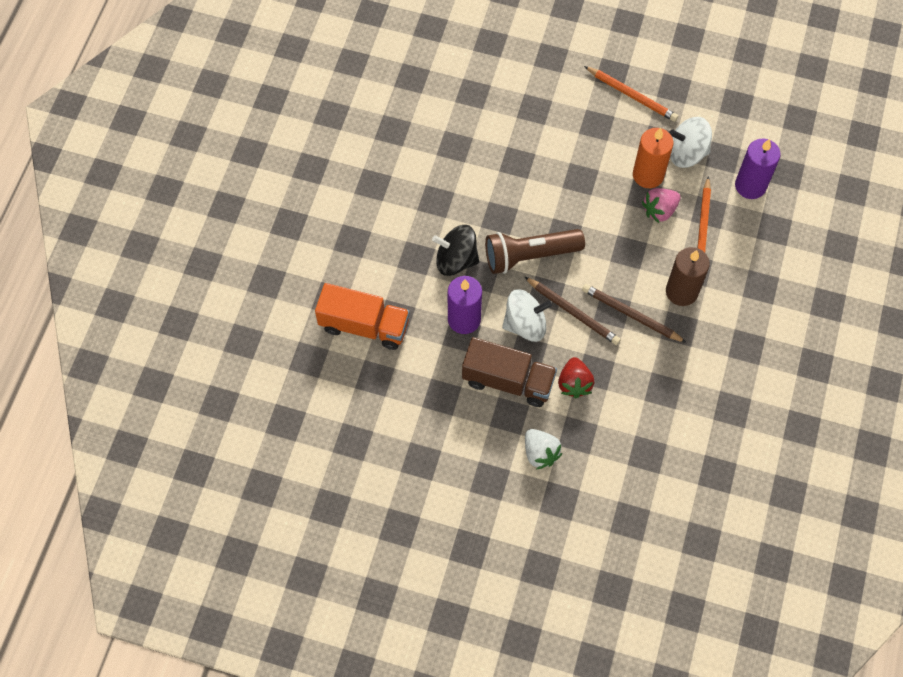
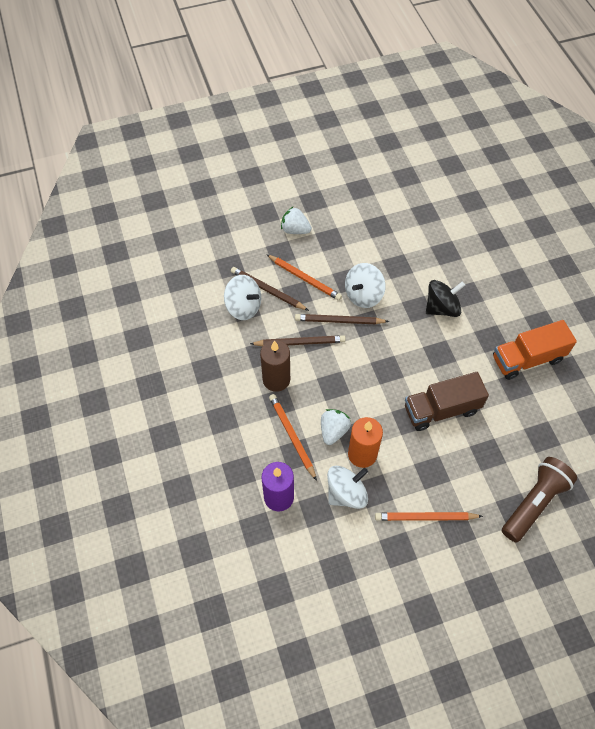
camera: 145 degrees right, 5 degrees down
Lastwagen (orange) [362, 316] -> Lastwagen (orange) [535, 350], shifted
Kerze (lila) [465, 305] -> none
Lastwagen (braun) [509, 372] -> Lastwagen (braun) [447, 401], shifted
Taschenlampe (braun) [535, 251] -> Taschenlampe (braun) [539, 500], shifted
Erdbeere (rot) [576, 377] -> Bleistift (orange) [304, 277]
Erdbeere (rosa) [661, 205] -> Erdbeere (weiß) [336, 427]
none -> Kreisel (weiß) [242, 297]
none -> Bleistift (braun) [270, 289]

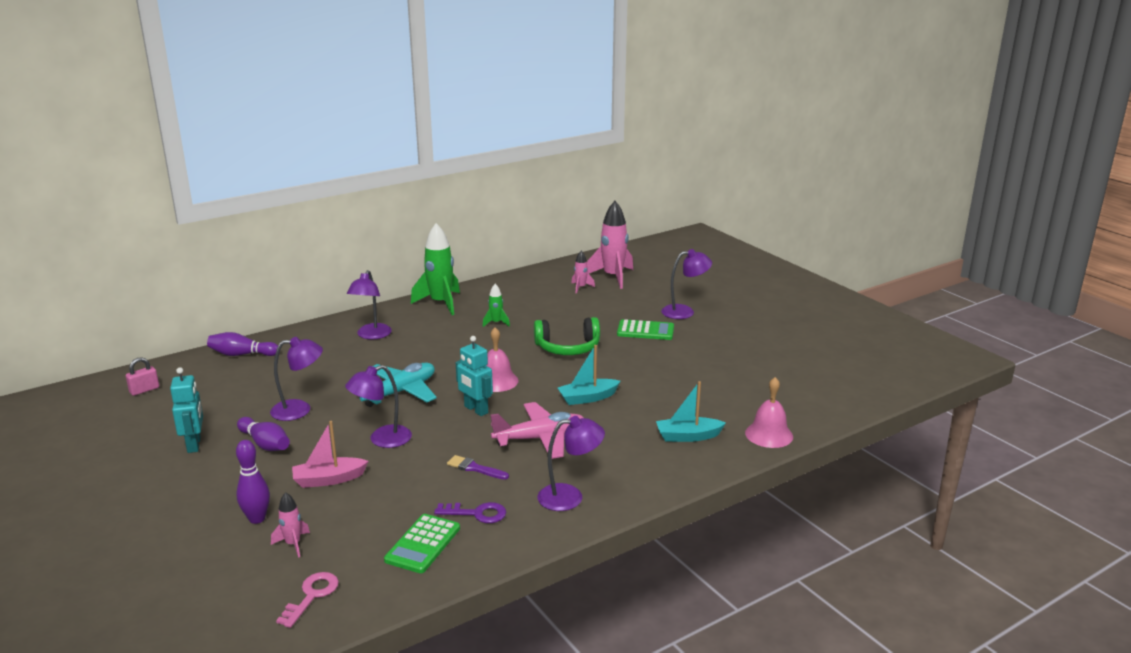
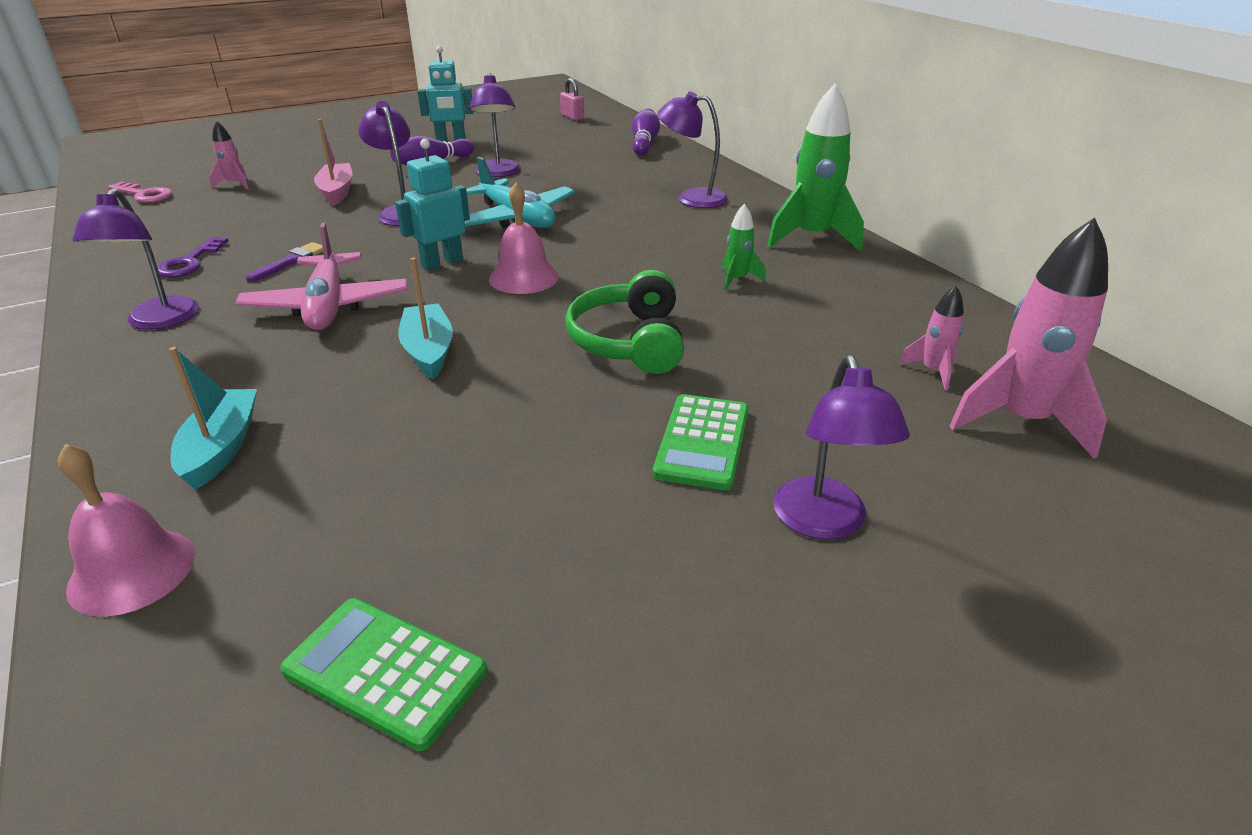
camera: 95 degrees right, 10 degrees up
Bowlingkegel (lila) [253, 482] -> none
Taschenrechner (grün) [422, 543] -> Taschenrechner (grün) [384, 674], shifted

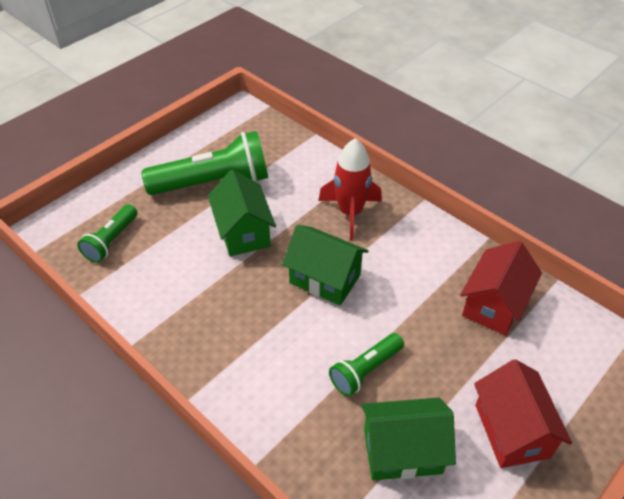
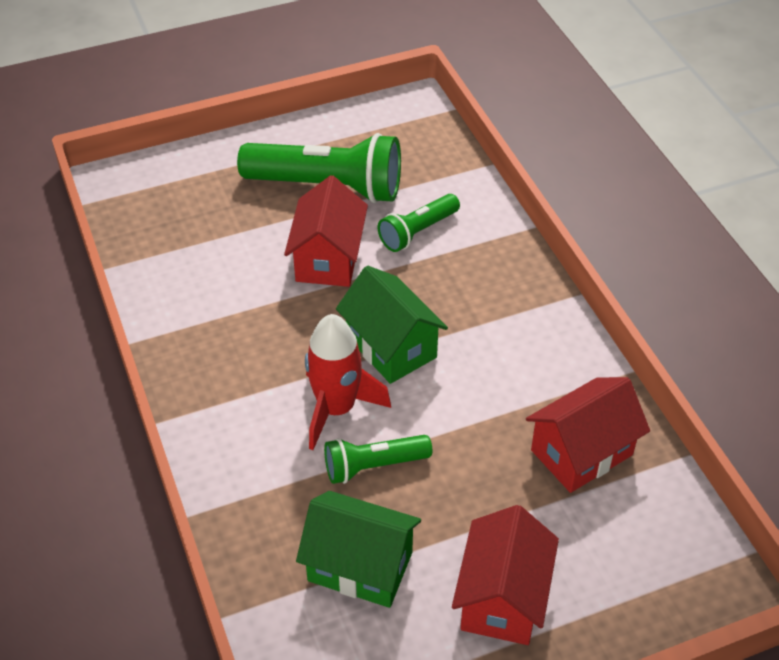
camera: 25 degrees right, 0 degrees up
Taschenlampe (grün) [107, 233] -> Taschenlampe (grün) [419, 223], shifted
Haus (grün) [242, 213] -> Haus (rot) [326, 231]
Rakete (rot) [350, 189] -> Rakete (rot) [348, 382], shifted

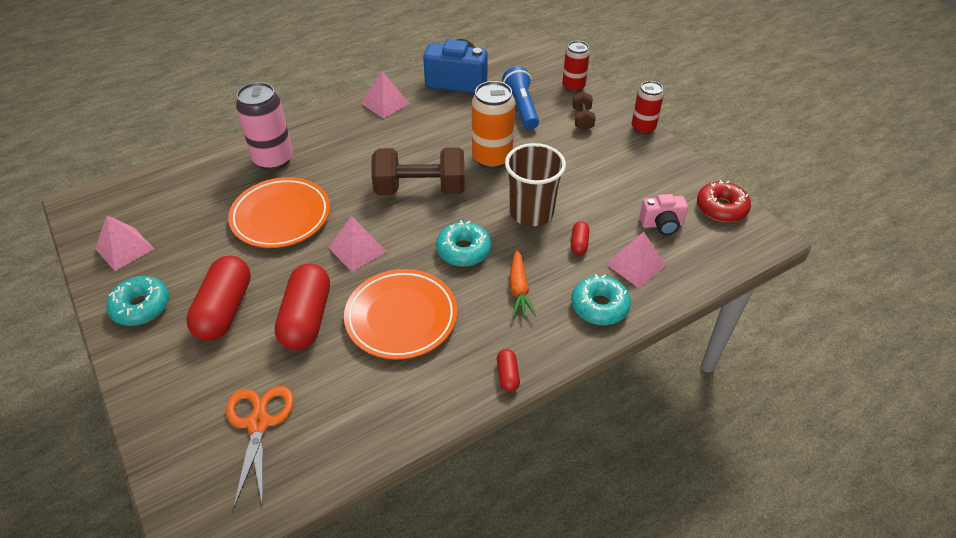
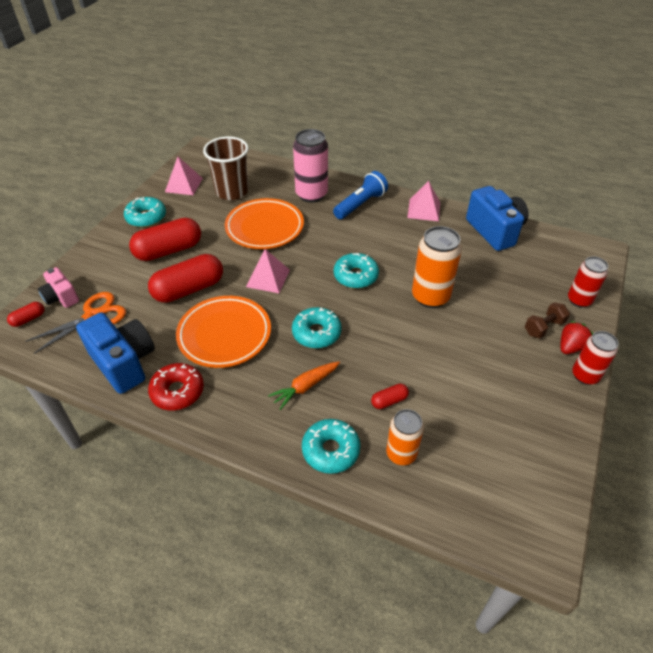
camera: 55 degrees right, 0 degrees up
Hantel (braun) [418, 171] -> Donut (türkis) [356, 271]
Kapsel (rot) [508, 370] -> Kapsel (rot) [25, 314], shifted
Taschenlampe (blau) [520, 98] -> Taschenlampe (blau) [360, 195], shifted
Becher (braun) [535, 184] -> Becher (braun) [226, 168], shifted
Pyramide (rosa) [636, 260] -> Dose (orange) [405, 437]
Kamera (rosa) [663, 214] -> Kamera (rosa) [58, 287], shifted
Donut (rot) [724, 201] -> Donut (rot) [176, 387], shifted
none -> Kamera (blau) [115, 353]
none -> Erdbeere (rot) [577, 337]

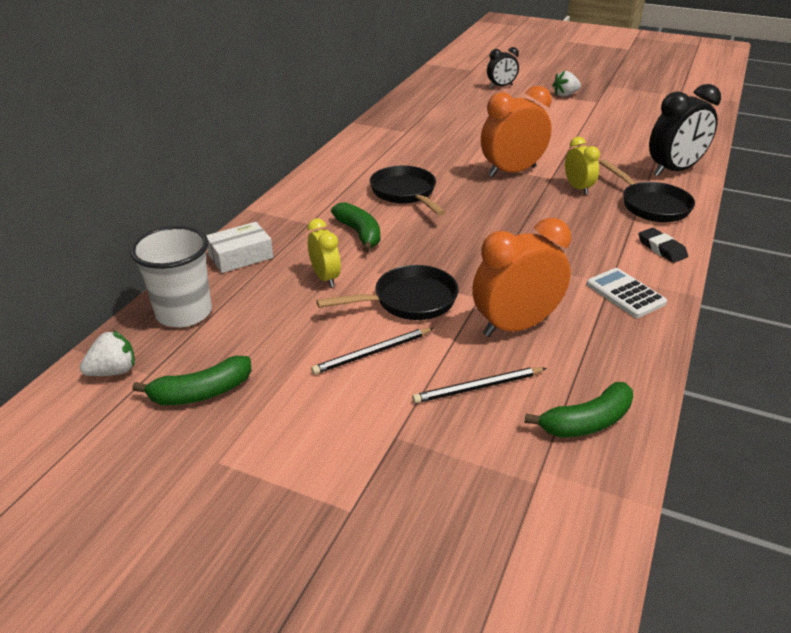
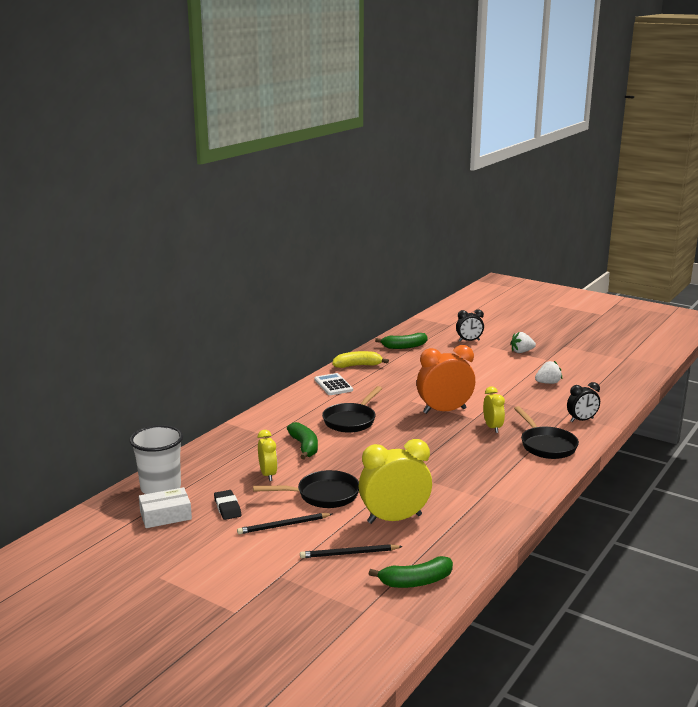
camera: 10 degrees right, 15 degrees down
Erdbeere (weiß) [107, 353] -> Erdbeere (weiß) [548, 372], shifted
Banane (grün) [191, 380] -> Banane (grün) [401, 341], shifted
Schachtel (weiß) [239, 247] -> Schachtel (weiß) [165, 507], shifted
Pfanne (schwarz) [408, 191] -> Pfanne (schwarz) [352, 409], 135 degrees counterclockwise
Wecker (orange) [521, 277] -> Wecker (gelb) [395, 481]
Taschenrechner (weiß) [626, 293] -> Taschenrechner (weiß) [333, 384], shifted
Radiergummi (schwarz) [663, 245] -> Radiergummi (schwarz) [227, 505], shifted
Wecker (schwarz) [685, 130] -> Wecker (schwarz) [583, 402], x0.57
none -> Banane (gelb) [360, 359]

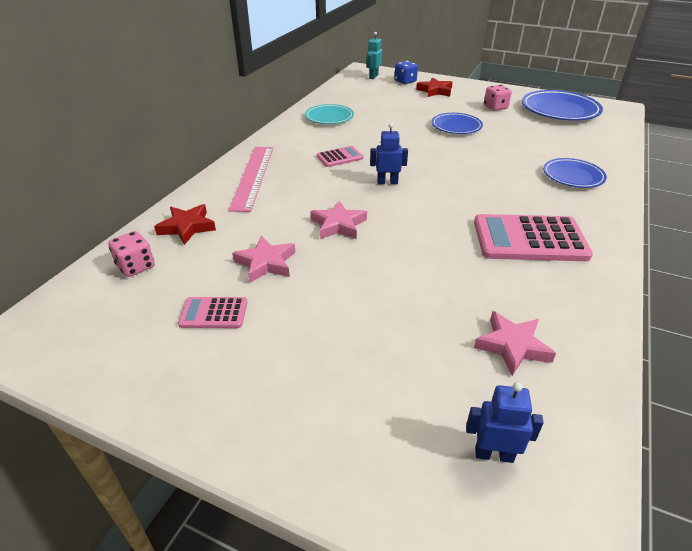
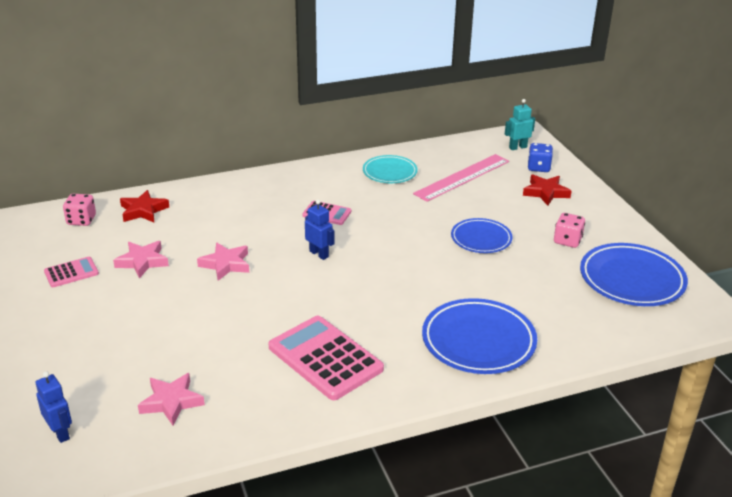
camera: 45 degrees right, 5 degrees down
Taschenrechner (rosa) [212, 312] -> Taschenrechner (rosa) [71, 272], 105 degrees clockwise
Lineal (rosa) [250, 179] -> Lineal (rosa) [461, 178], shifted
Teller (blau) [575, 173] -> Teller (blau) [479, 336], x1.61

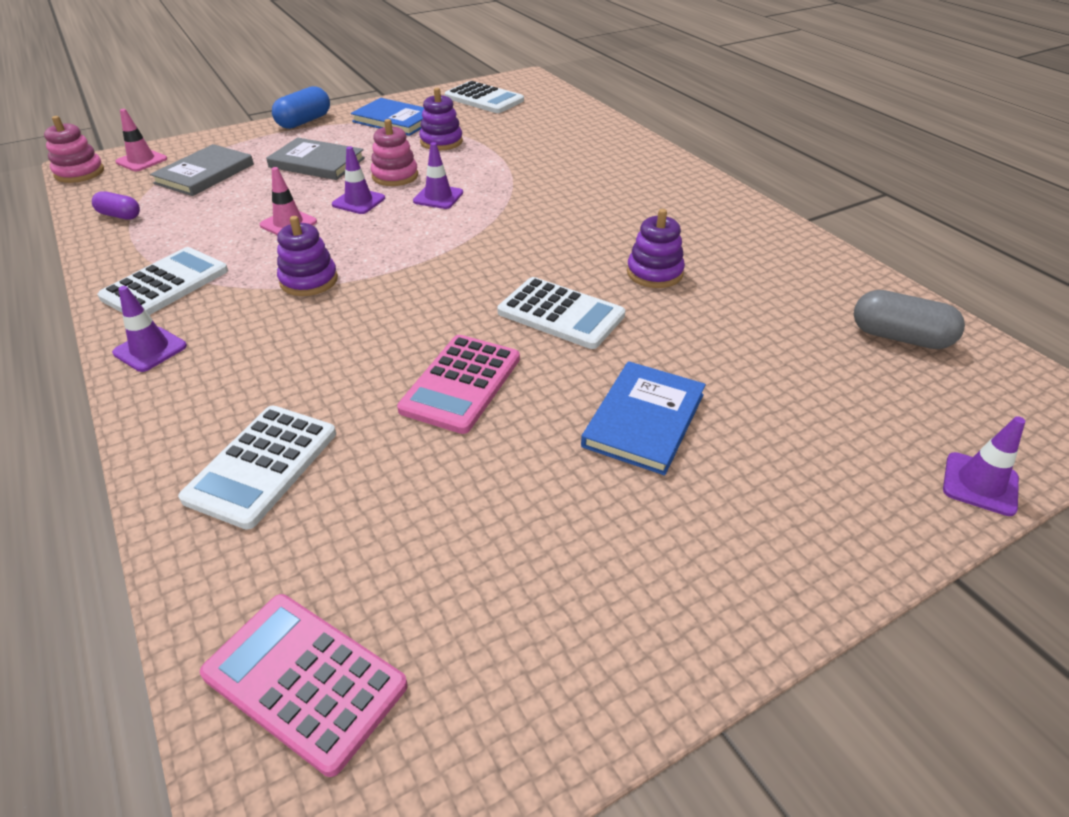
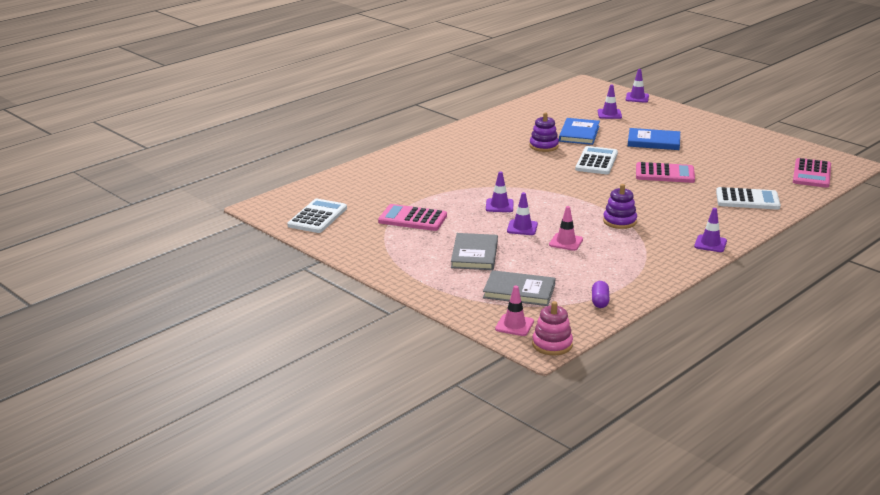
camera: 105 degrees left, 15 degrees down
Taschenrechner (weiß) [163, 281] -> none
Kapsel (blau) [301, 107] -> none
Buch (blau) [387, 117] -> Buch (blau) [579, 131], shifted
Stapelspielzeug (rosa) [394, 152] -> none
Stapelspielzeug (lila) [441, 119] -> Taschenrechner (rosa) [412, 217]
Kapsel (grau) [909, 319] -> none
none -> Leitkegel (lila) [610, 101]

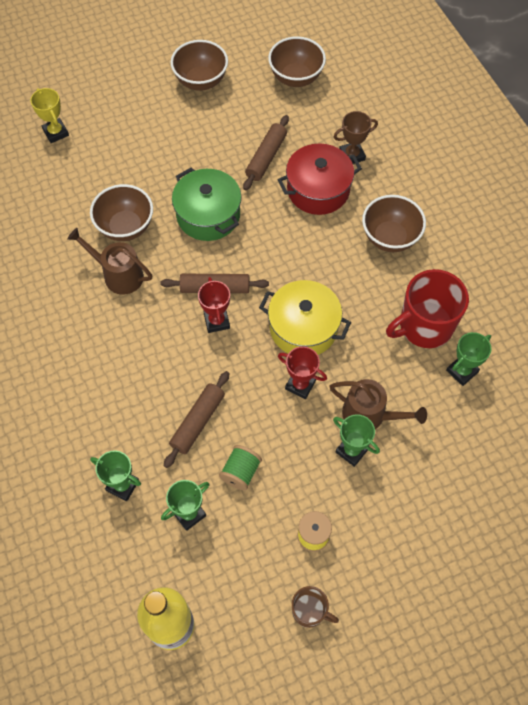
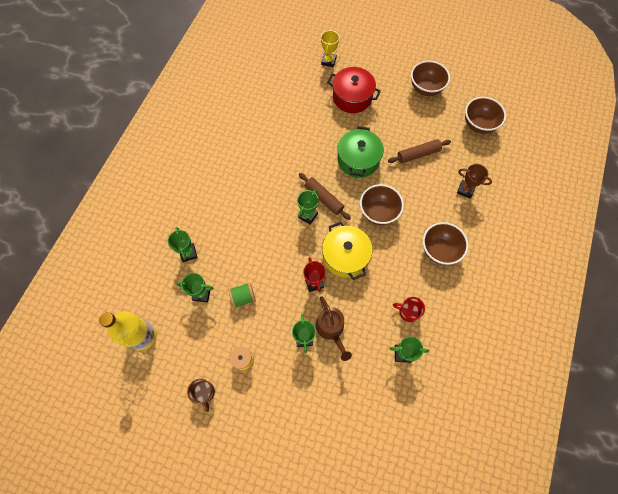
camera: 45 degrees right, 5 degrees up
Gießkanne (braun) [109, 261] -> none
Schüssel (braun) [121, 212] -> Schüssel (braun) [382, 204], shifted
Nudelholz (braun) [196, 419] -> none
Pokal (rot) [214, 305] -> Pokal (grün) [308, 206]
Kochtopf (rot) [320, 179] -> Kochtopf (rot) [354, 90], shifted
Tasse (rot) [427, 308] -> Tasse (rot) [409, 309], x0.52

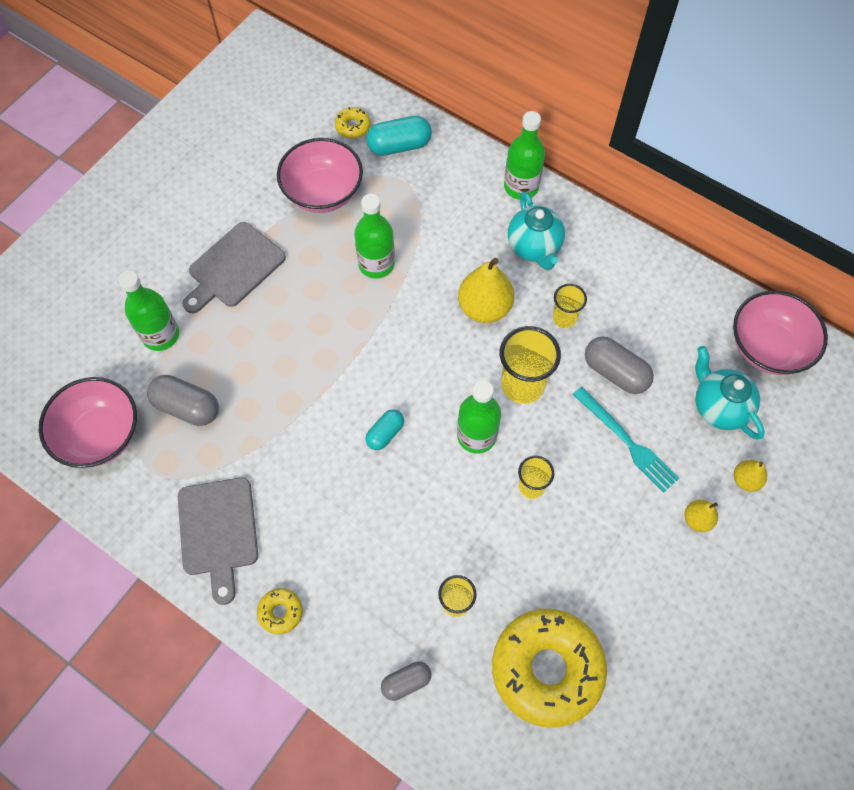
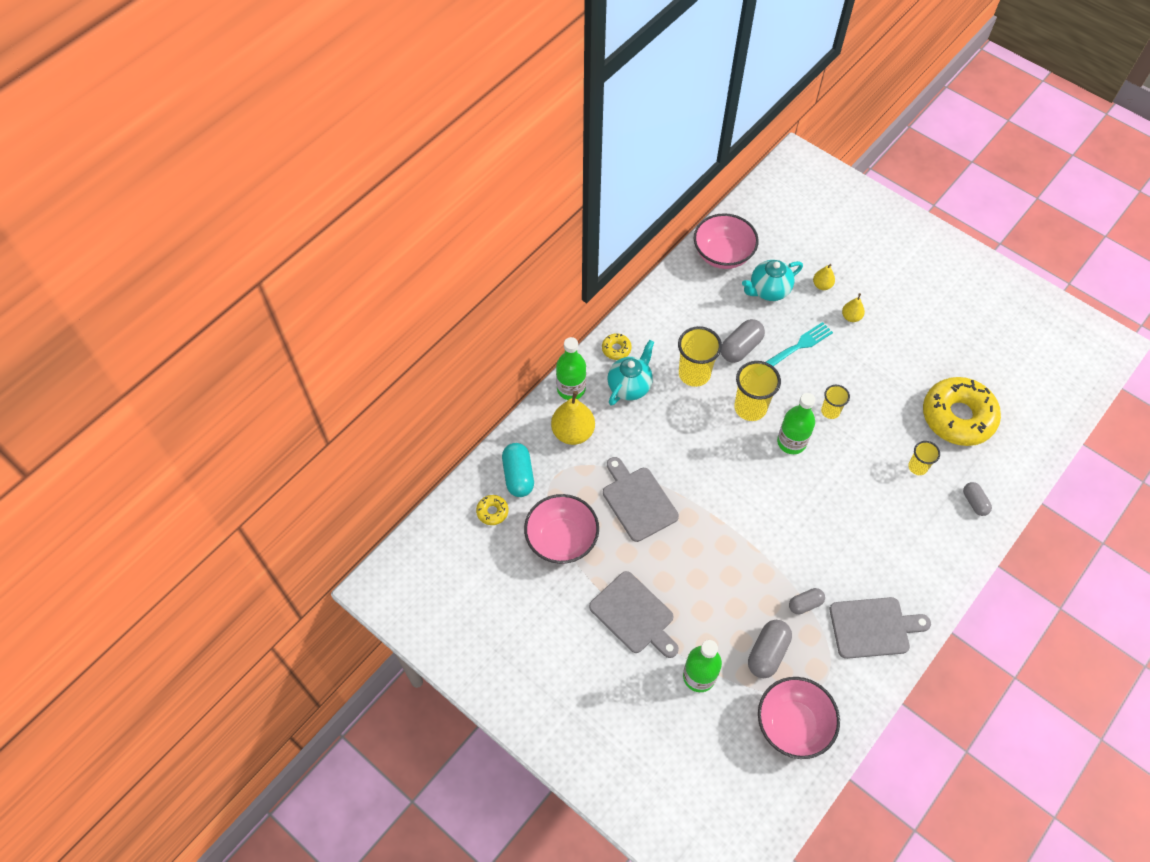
camera: 85 degrees left, 5 degrees down
Donut (gelb) [280, 611] -> Donut (gelb) [617, 346], shifted
Flasche (grün) [374, 236] -> Schneidebrett (grau) [641, 499]
Kapsel (türkis) [384, 429] -> none
Birne (gelb) [486, 290] -> Birne (gelb) [573, 418], shifted
Teekanne (türkis) [536, 231] -> Teekanne (türkis) [631, 372], 45 degrees counterclockwise
Becher (gelb) [570, 306] -> Becher (gelb) [700, 356], x1.73
none -> Kapsel (grau) [807, 601]

